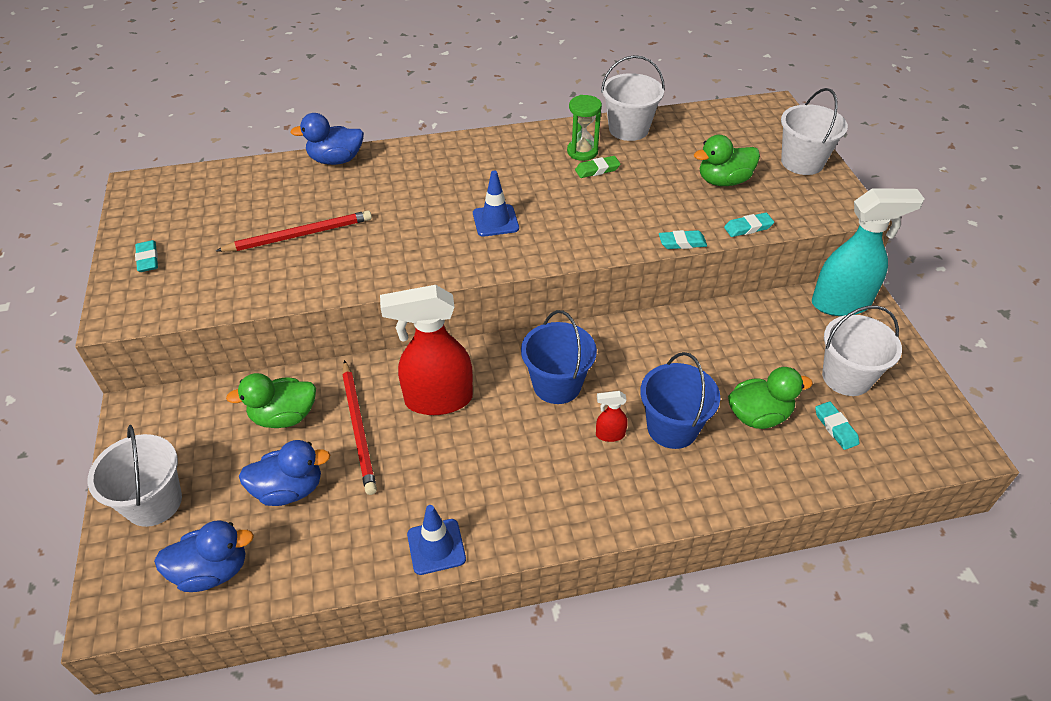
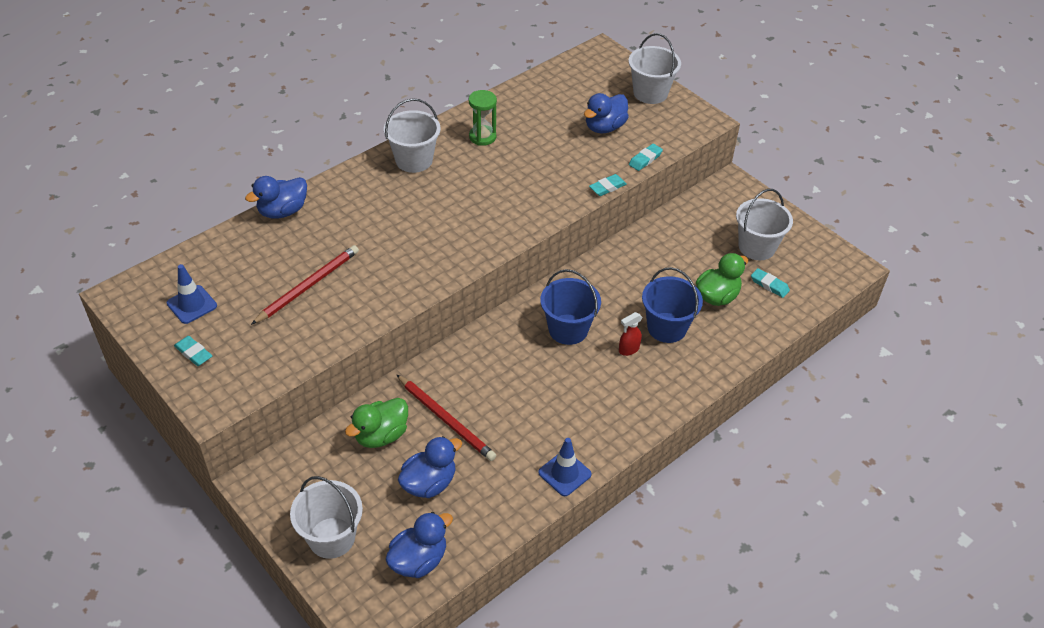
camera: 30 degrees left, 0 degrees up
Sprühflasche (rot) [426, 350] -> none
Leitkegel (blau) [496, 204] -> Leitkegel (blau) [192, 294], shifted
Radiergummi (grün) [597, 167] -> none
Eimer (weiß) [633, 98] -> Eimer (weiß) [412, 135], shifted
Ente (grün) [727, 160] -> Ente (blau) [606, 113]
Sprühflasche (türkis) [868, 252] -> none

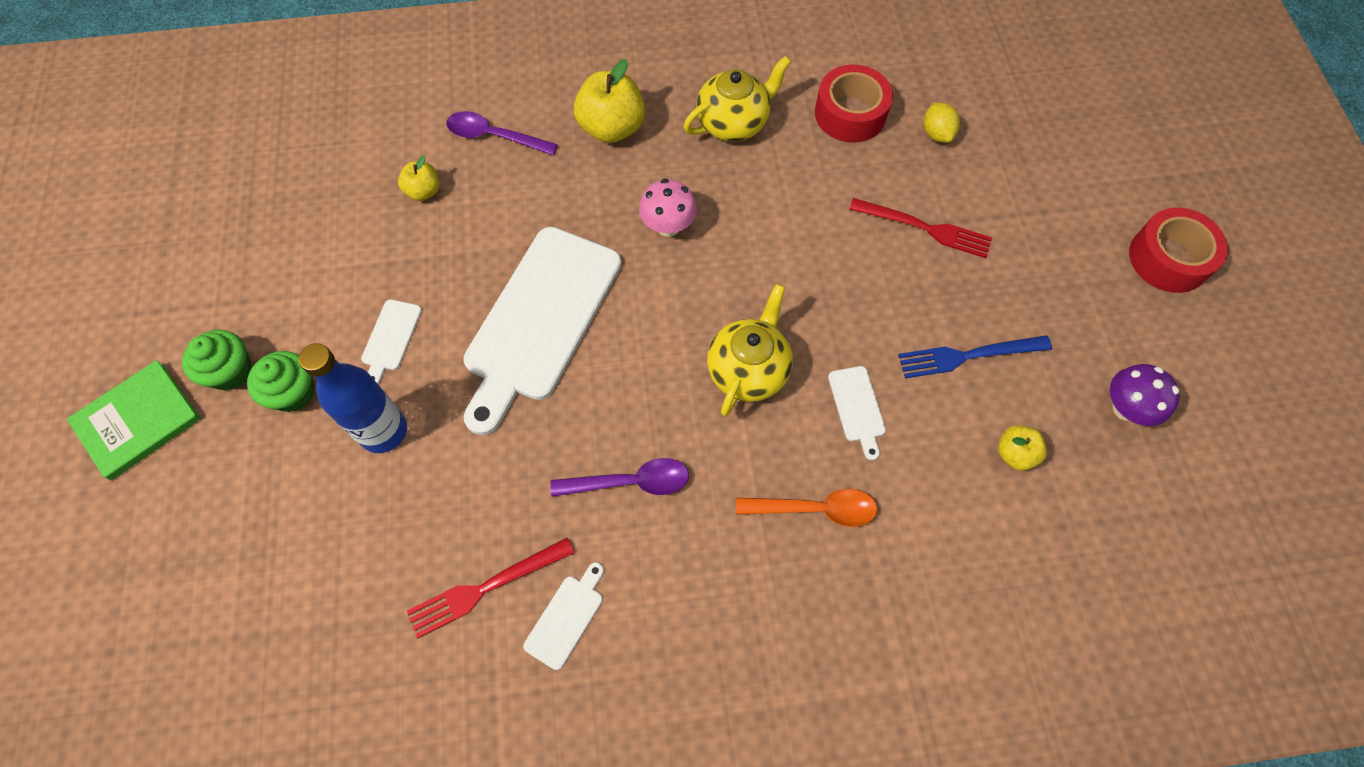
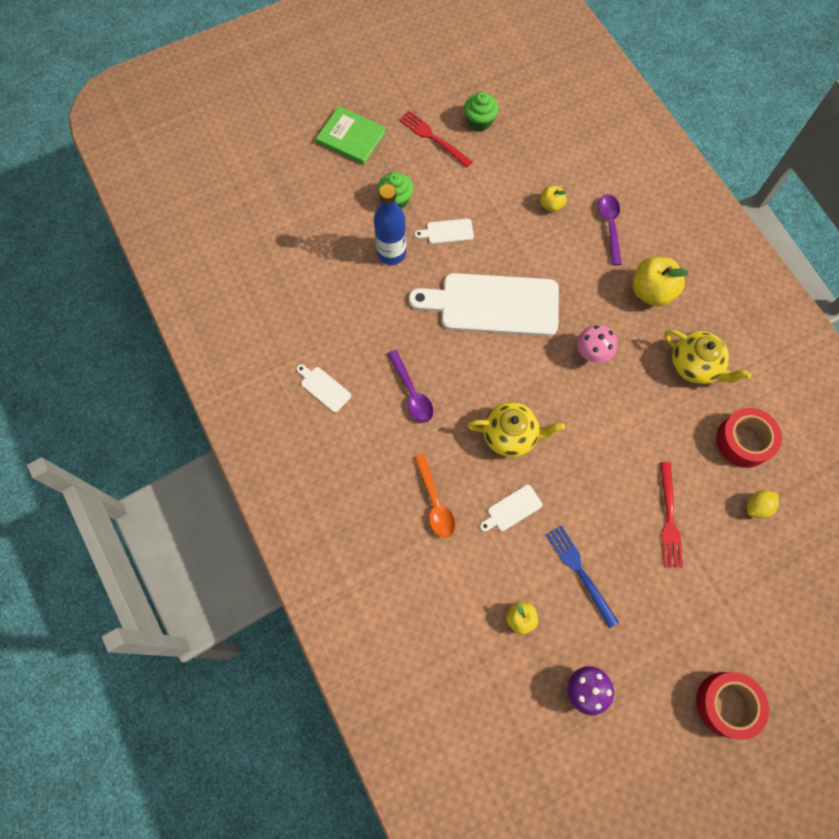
camera: 70 degrees right, 5 degrees up
Muffin (grün) [217, 360] -> Muffin (grün) [481, 111], shifted
Gabel (rot) [490, 588] -> Gabel (rot) [435, 139], shifted
Schneidebrett (weiß) [563, 616] -> Schneidebrett (weiß) [323, 388], 150 degrees counterclockwise

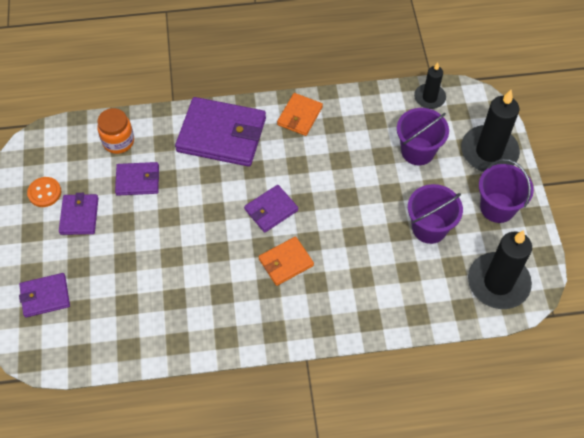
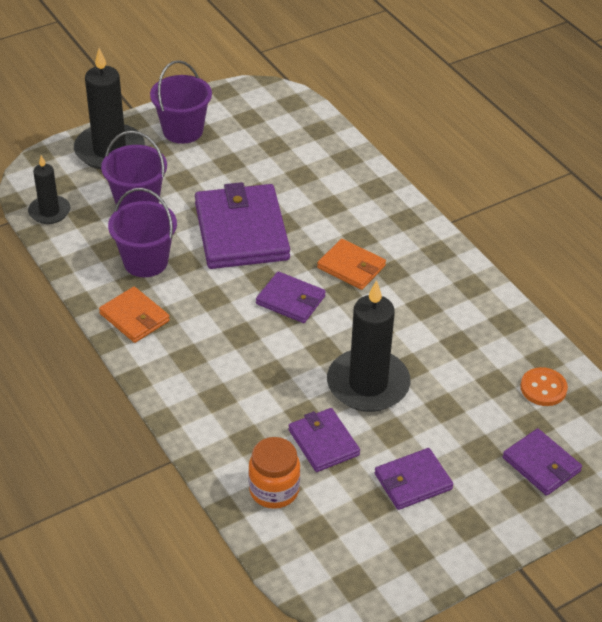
camera: 115 degrees left, 15 degrees down
Knopf (orange) [44, 192] -> Knopf (orange) [544, 386], shifted
Geldbörse (lila) [220, 132] -> Geldbörse (lila) [242, 225], shifted
Geldbörse (orange) [300, 114] -> Geldbörse (orange) [134, 315], 45 degrees clockwise
Eimer (lila) [435, 214] -> Eimer (lila) [142, 232], shifted
Kerze (schwarz) [500, 269] -> Kerze (schwarz) [369, 346], shifted

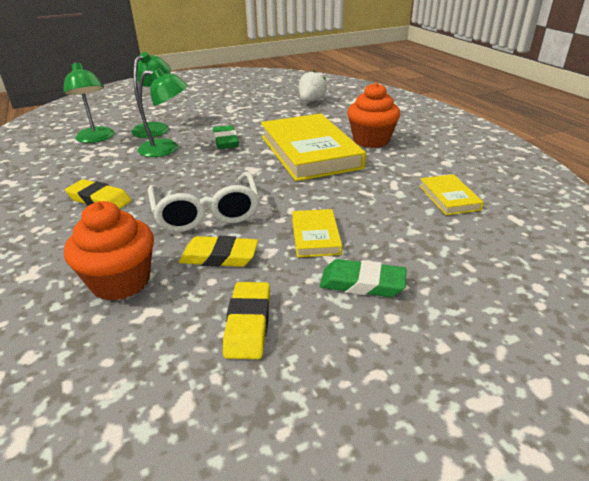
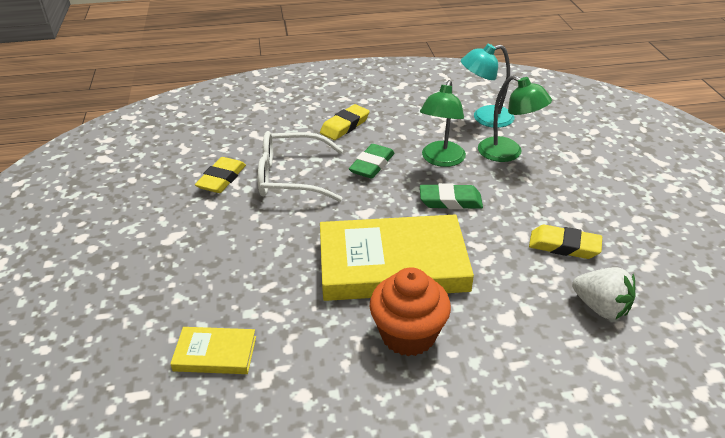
camera: 105 degrees right, 5 degrees up
Lampe (grün) [88, 102] -> Lampe (türkis) [487, 86]
Muffin (orange) [109, 251] -> none
Radiergummi (gelb) [246, 320] -> Radiergummi (gelb) [565, 242], shifted
Buch (gelb) [317, 233] -> none
Radiergummi (grün) [363, 278] -> Radiergummi (grün) [372, 161], shifted

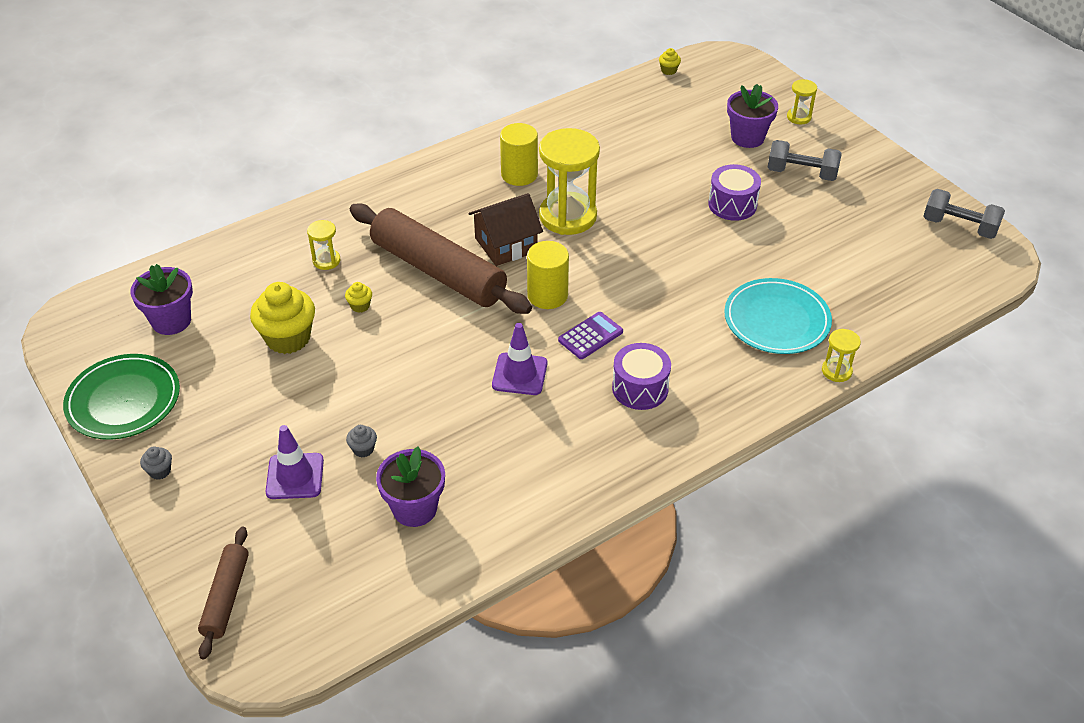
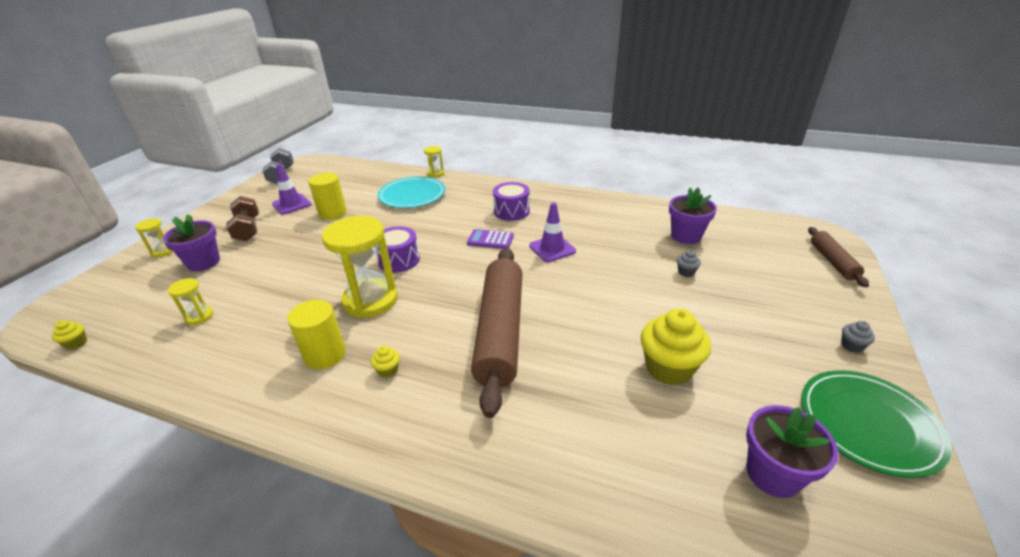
camera: 125 degrees left, 10 degrees down
Nudelholz (braun) [223, 593] -> Nudelholz (braun) [838, 257], 60 degrees counterclockwise
Leitkegel (lila) [294, 462] -> Leitkegel (lila) [291, 189], shifted
Sanduhr (gelb) [323, 245] -> Sanduhr (gelb) [190, 301], shifted
Muffin (gelb) [358, 297] -> Muffin (gelb) [385, 362], shifted
Haus (braun) [506, 229] -> none
Vollzylinder (gelb) [548, 275] -> Vollzylinder (gelb) [327, 196], shifted
Trommel (lila) [734, 192] -> Trommel (lila) [398, 249], shifted
Hantel (grau) [804, 160] -> Hantel (braun) [242, 218]

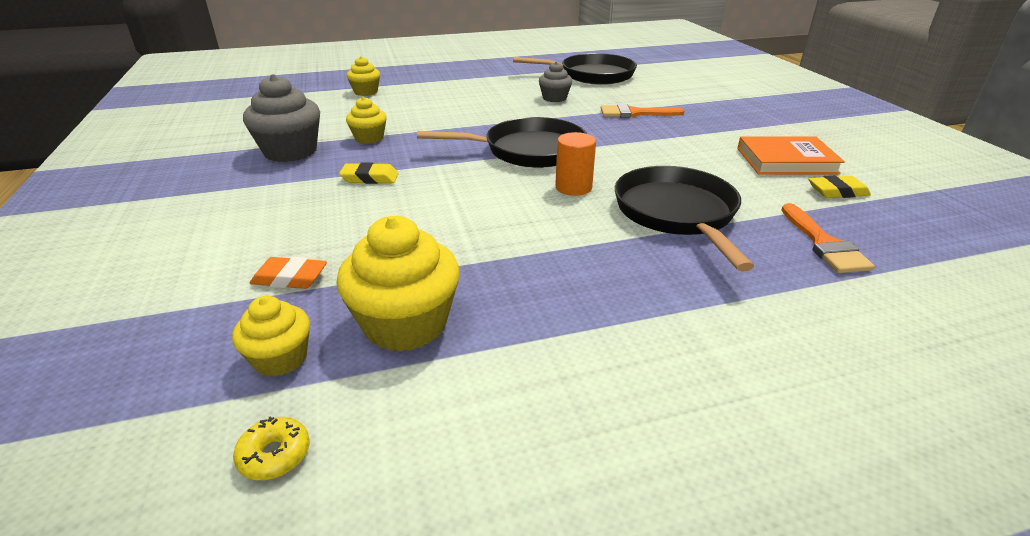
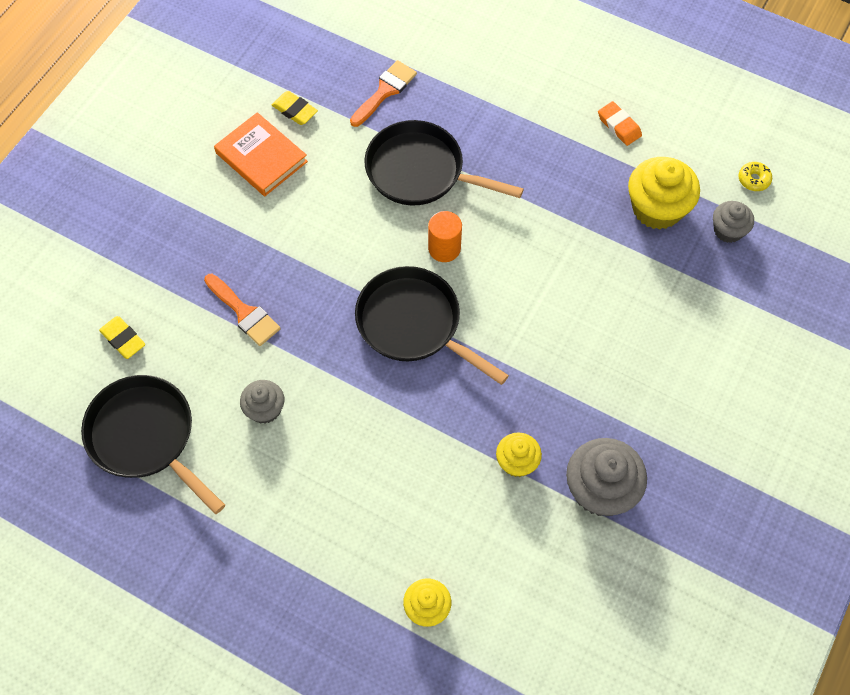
camera: 135 degrees left, 30 degrees up
Muffin (gelb) [271, 336] -> Muffin (grau) [733, 222]
Radiergummi (orange) [288, 273] -> Radiergummi (orange) [620, 123], shifted
Radiergummi (gelb) [369, 173] -> Radiergummi (gelb) [122, 337], shifted
Pfanne (schwarz) [684, 218] -> Pfanne (schwarz) [444, 163], 75 degrees clockwise

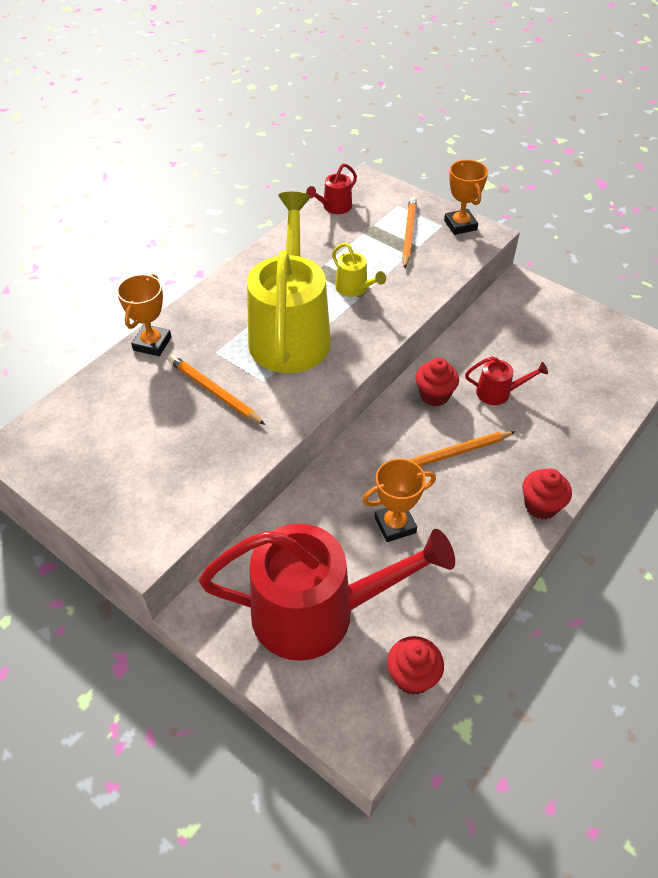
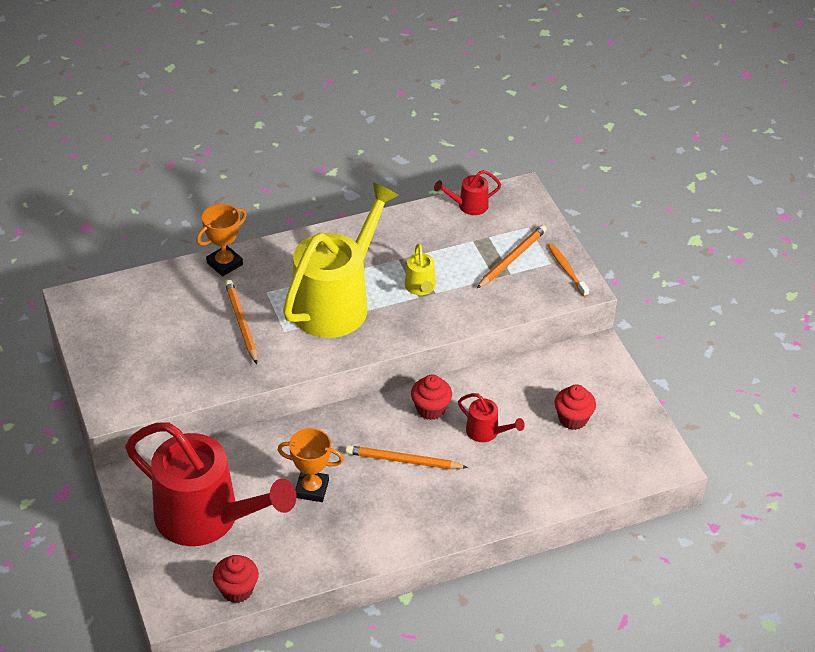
camera: 30 degrees right, 5 degrees down
Pokal (orange) [466, 197] -> Zahnbürste (orange) [568, 270]
Muffin (rot) [547, 494] -> Muffin (rot) [575, 407], shifted

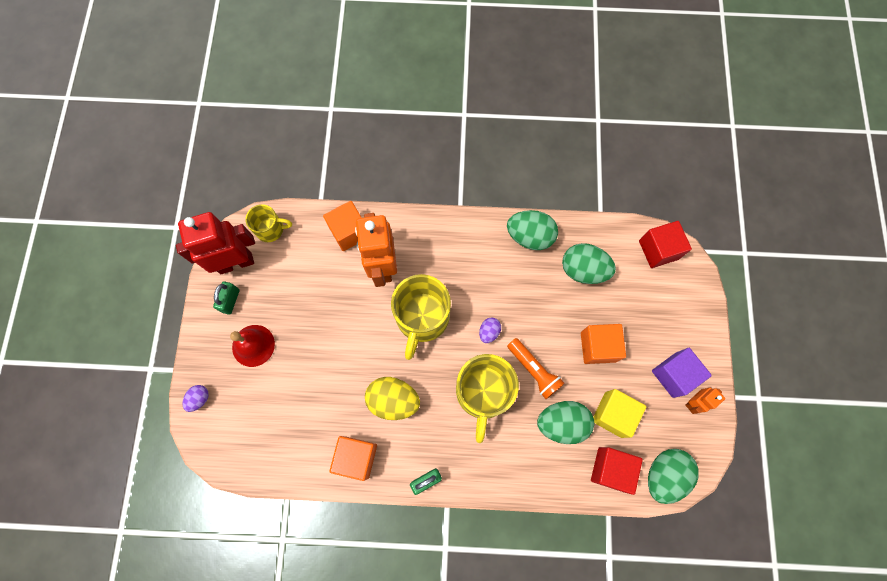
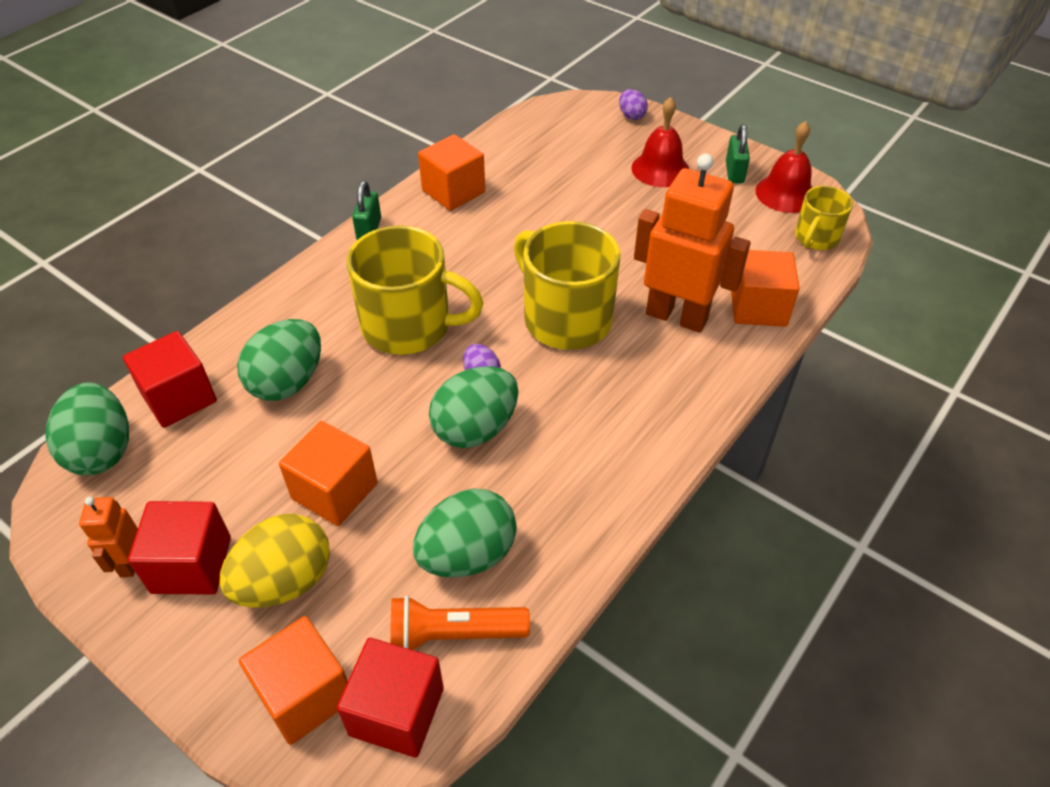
camera: 125 degrees right, 25 degrees down
Roboter (rot) [215, 243] -> Glocke (rot) [783, 167]
Vorhängeschloss (grün) [226, 298] -> Vorhängeschloss (grün) [738, 154], 45 degrees clockwise
Ei (gelb) [392, 398] -> Ei (gelb) [274, 561], shifted
Tasse (gelb) [487, 398] -> Tasse (gelb) [415, 290], 150 degrees clockwise
Ei (grün) [532, 230] -> Ei (grün) [473, 407], shifted
Taschenlampe (orange) [535, 368] -> Taschenlampe (orange) [460, 623], shifted
Kubus (gelb) [619, 413] -> none
Kubus (lila) [682, 373] -> Kubus (rot) [179, 548]
none -> Kubus (orange) [293, 680]

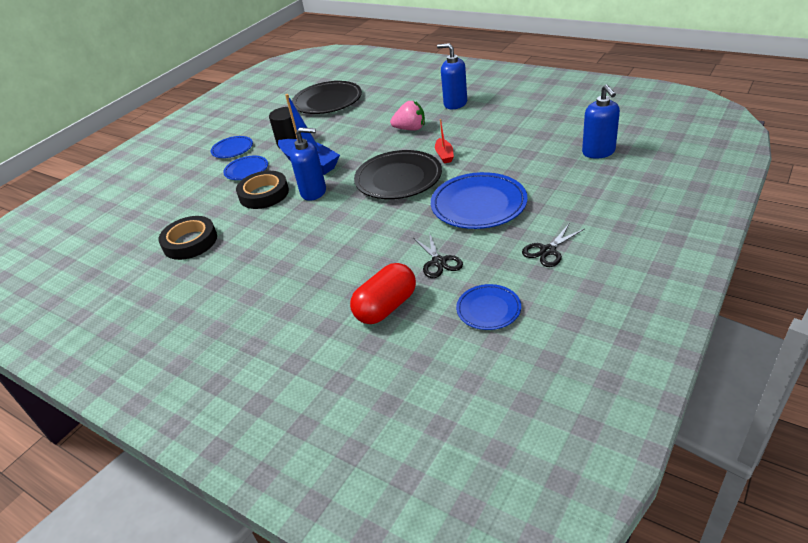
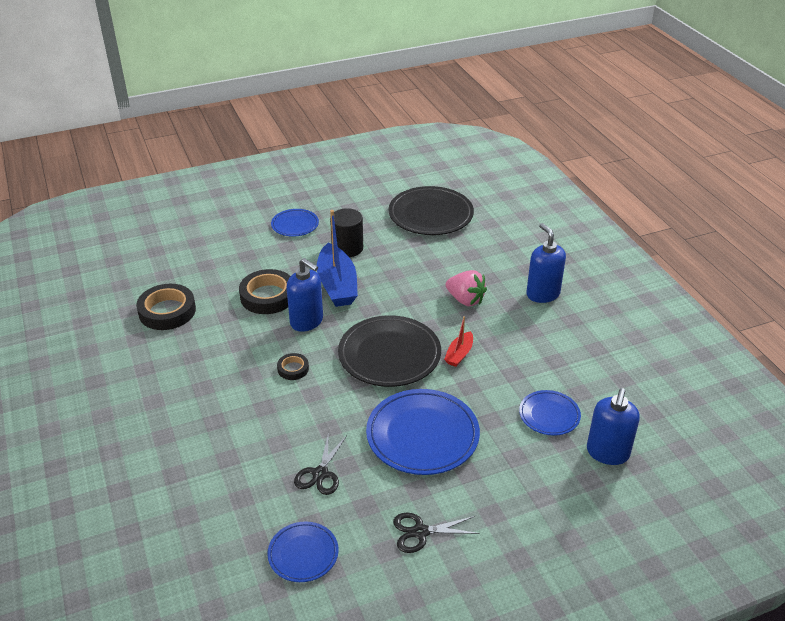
camera: 30 degrees right, 0 degrees up
Teller (blau) [245, 168] -> Teller (blau) [550, 413], shifted
Kapsel (rot) [383, 293] -> none
none -> Klebeband (schwarz) [293, 366]

